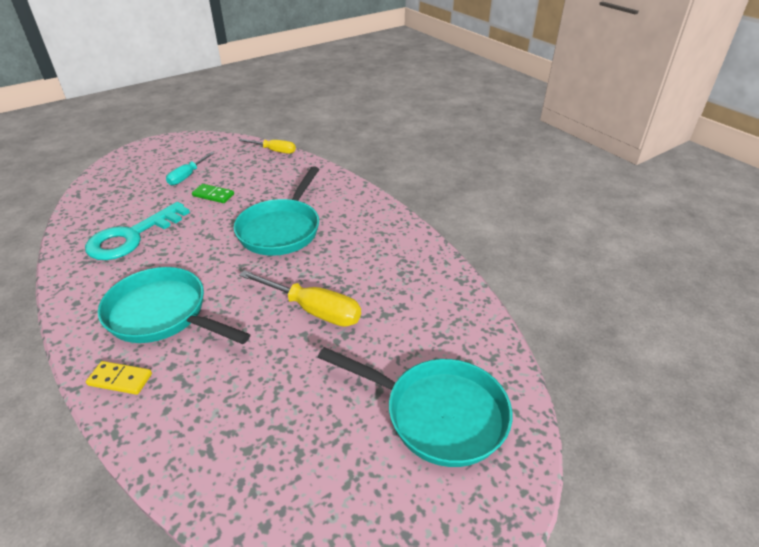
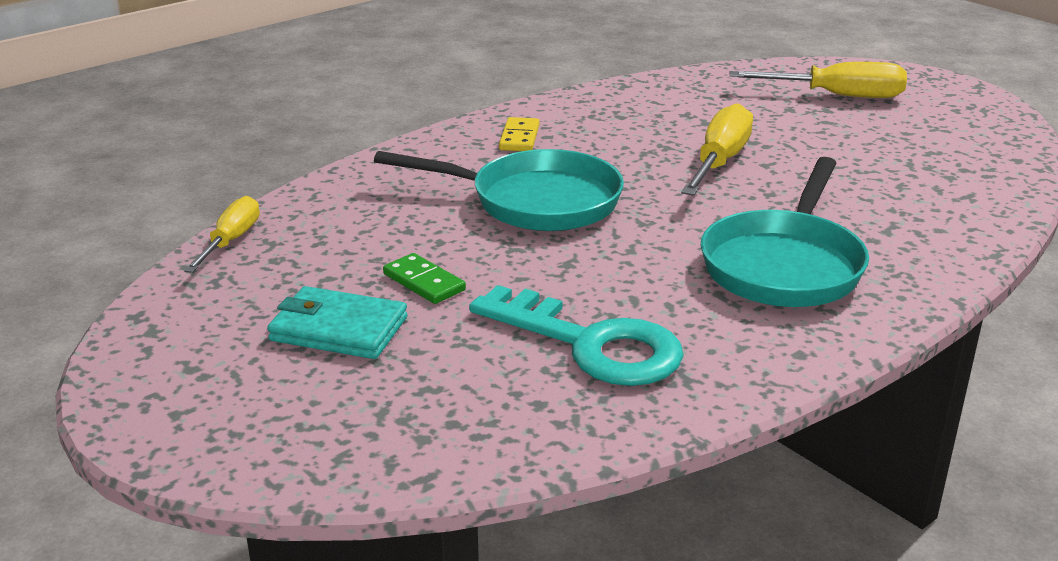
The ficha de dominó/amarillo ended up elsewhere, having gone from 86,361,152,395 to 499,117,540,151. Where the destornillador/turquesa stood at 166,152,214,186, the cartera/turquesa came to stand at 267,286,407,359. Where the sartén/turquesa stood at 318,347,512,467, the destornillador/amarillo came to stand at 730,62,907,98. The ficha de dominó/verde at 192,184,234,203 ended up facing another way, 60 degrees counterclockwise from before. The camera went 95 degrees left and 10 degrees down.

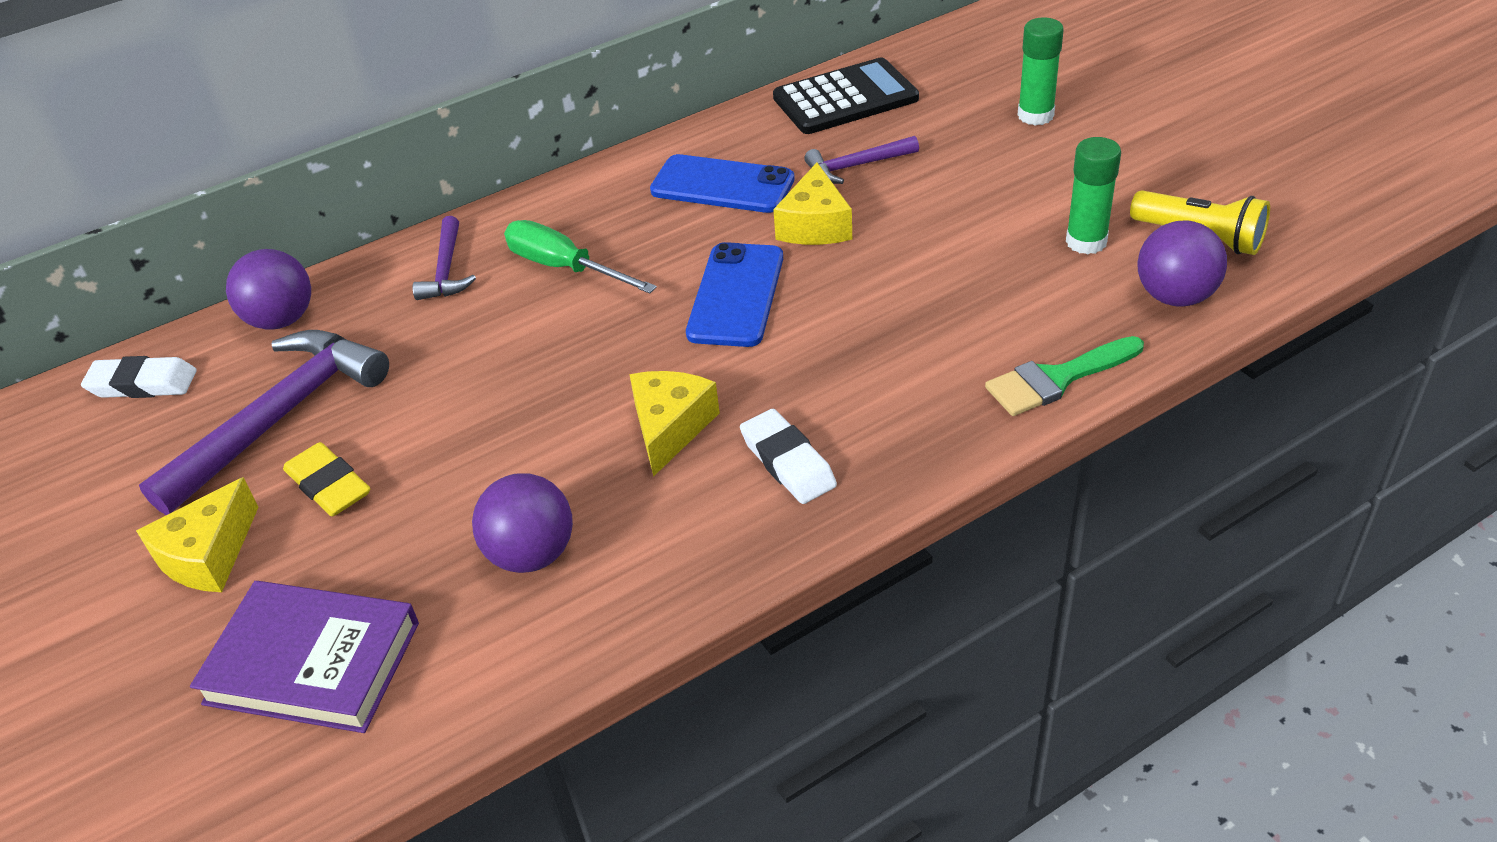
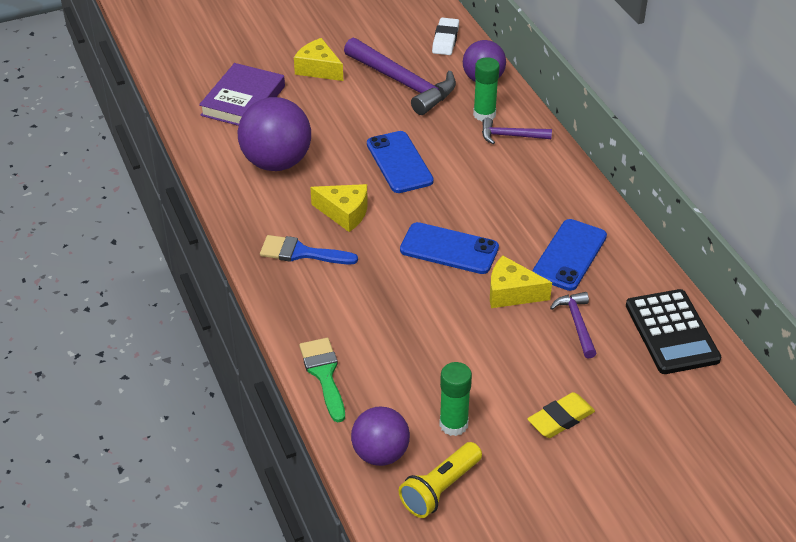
The second view lost the destornillador/verde at 504,220,657,294. The second view gained the móvil/azul at 367,131,434,193. The goma de borrar/amarillo ended up elsewhere, having gone from 283,442,370,516 to 527,392,595,438. The barra de pegamento/verde ended up elsewhere, having gone from 1018,17,1064,126 to 473,57,500,121. Where the goma de borrar/blanco stood at 740,409,837,504, the pincel/azul came to stand at 260,235,358,264. The size of the pelota/morado at 472,473,573,573 changed by a factor of 1.56. The camera went 95 degrees right and 0 degrees up.

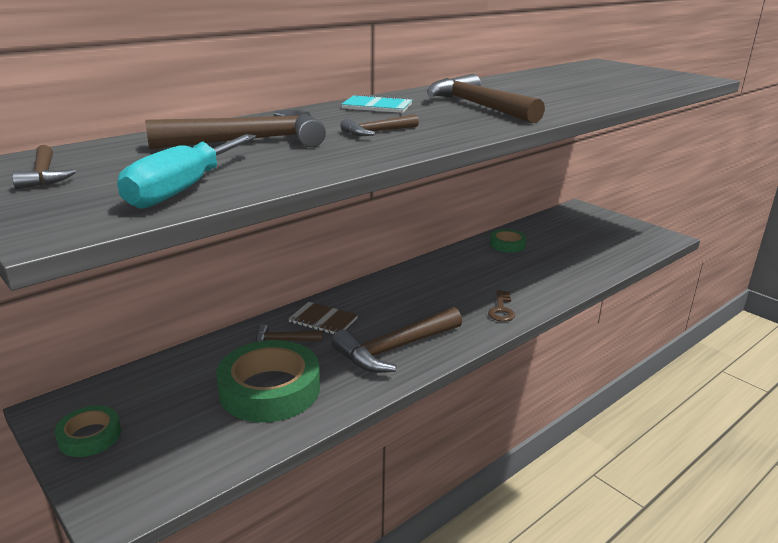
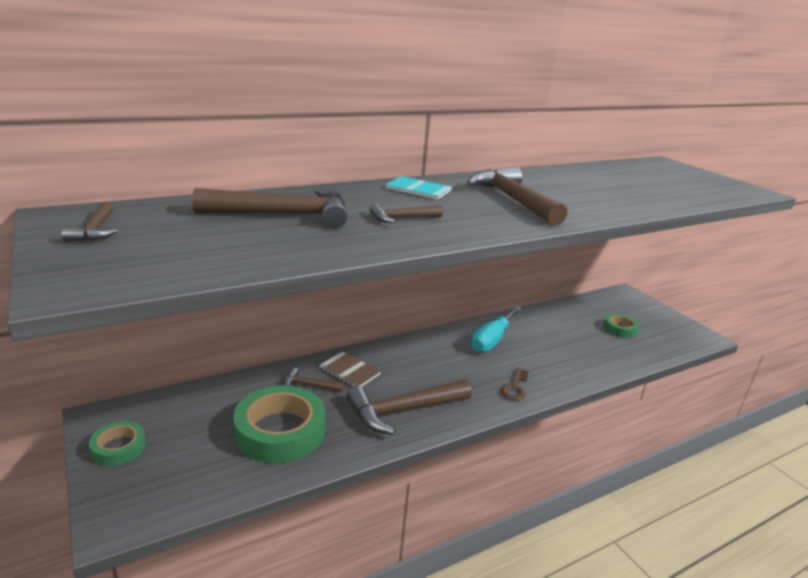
The destornillador/turquesa ended up elsewhere, having gone from 117,134,256,209 to 471,306,522,352. The cinta adhesiva/verde ended up elsewhere, having gone from 490,229,527,253 to 603,313,640,338. The camera went 10 degrees right and 0 degrees up.

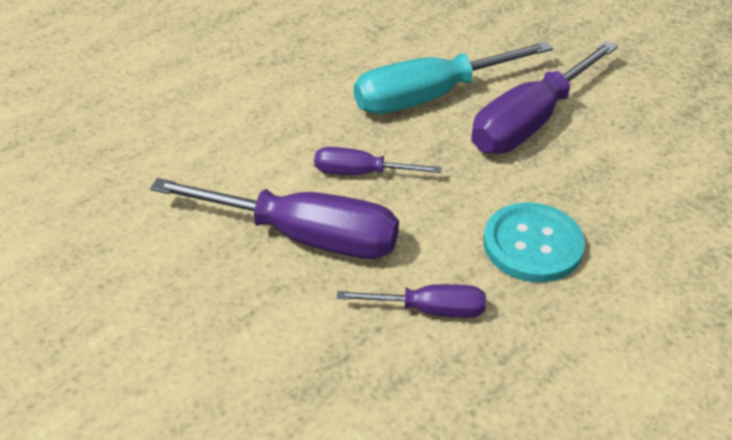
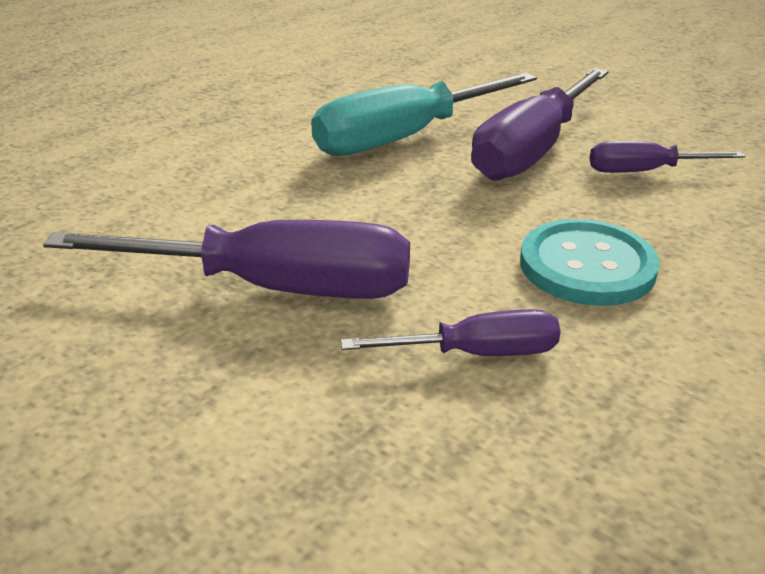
The destornillador/morado ended up elsewhere, having gone from 314,147,442,175 to 590,141,745,173. The camera went 10 degrees left and 10 degrees down.

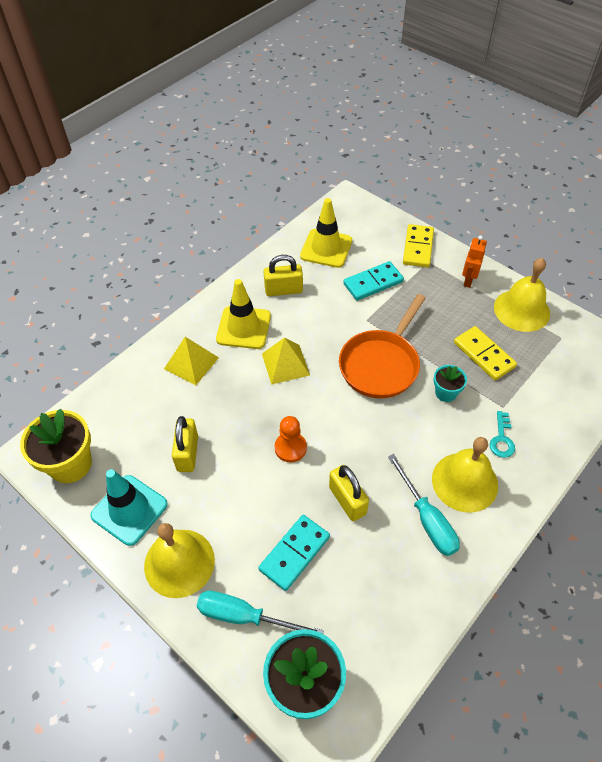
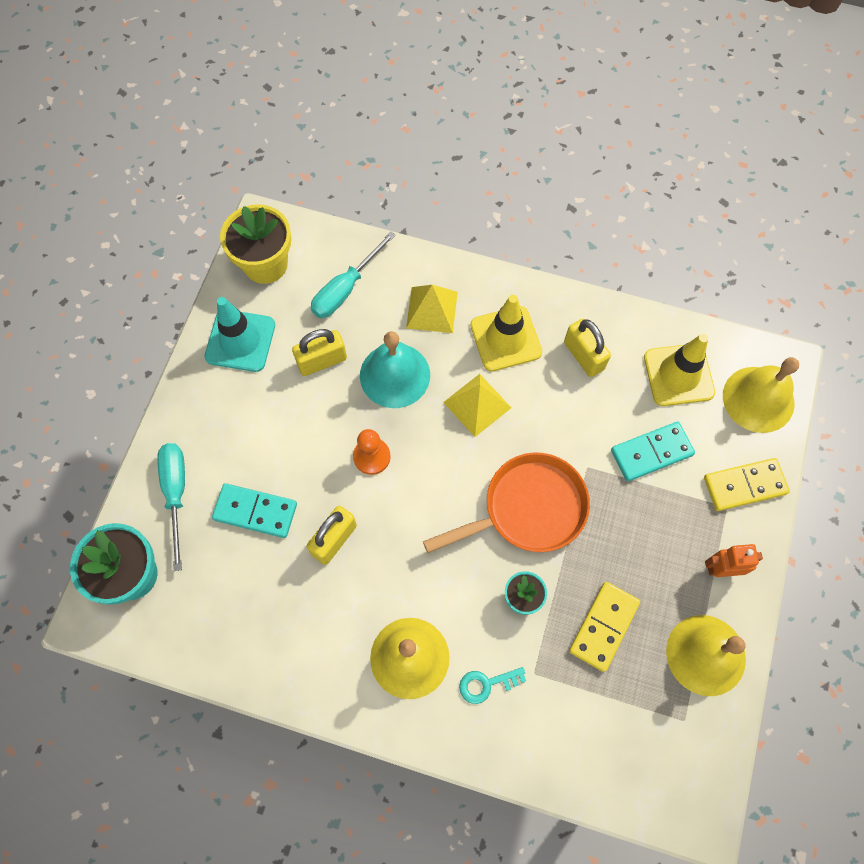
The second view gained the campana/turquesa at 360,331,430,408. The campana/amarillo ended up elsewhere, having gone from 144,523,215,598 to 723,357,799,433. The destornillador/turquesa ended up elsewhere, having gone from 388,454,460,556 to 311,231,396,318. The sartén/naranja at 339,294,426,398 ended up facing another way, 150 degrees clockwise from before. The ficha de dominó/turquesa at 343,261,404,301 ended up facing another way, 60 degrees counterclockwise from before. The camera went 65 degrees right and 15 degrees up.

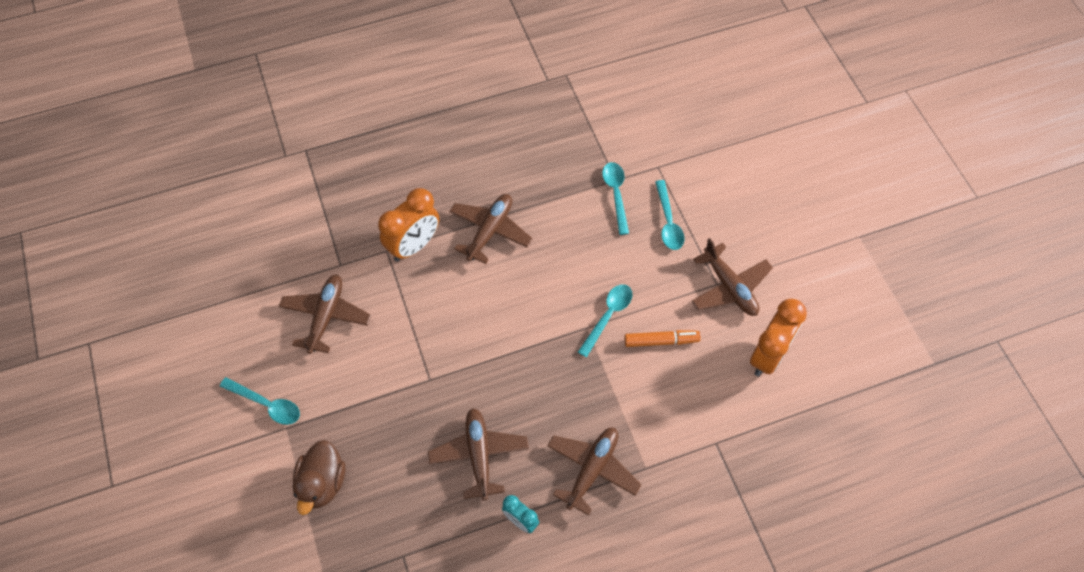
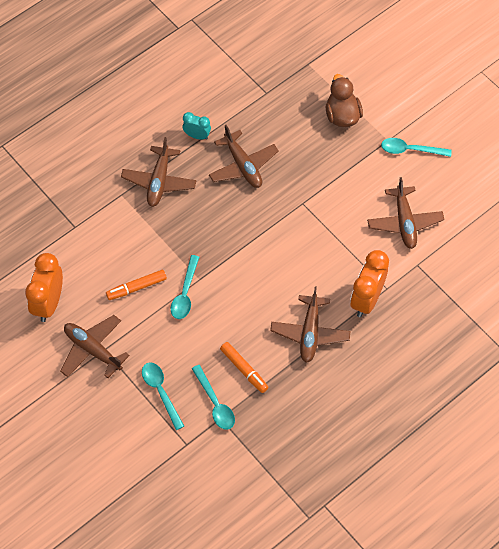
The second view gained the rotulador/naranja at 220,342,268,393. The camera went 160 degrees right and 0 degrees up.

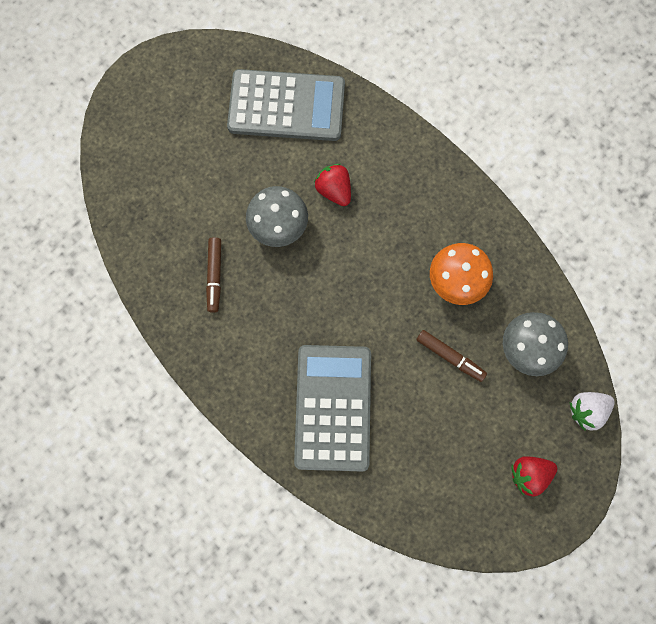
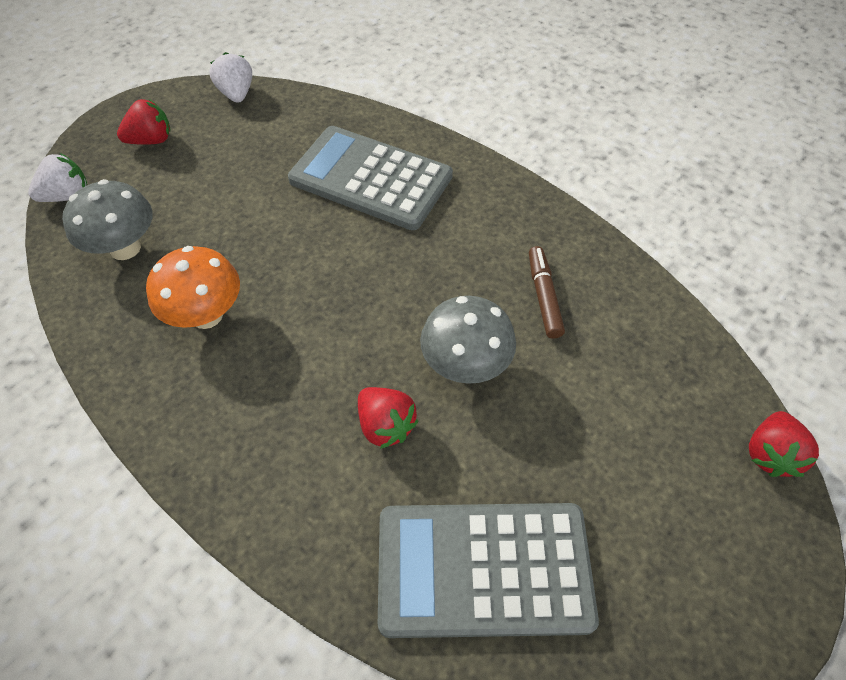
The second view lost the rotulador/marrón at 416,330,487,382. The second view gained the fresa/blanco at 209,52,252,103. The second view gained the fresa/rojo at 749,411,819,477. The calculadora/gris at 294,345,371,472 ended up facing another way, 120 degrees clockwise from before. The camera went 175 degrees right and 20 degrees down.

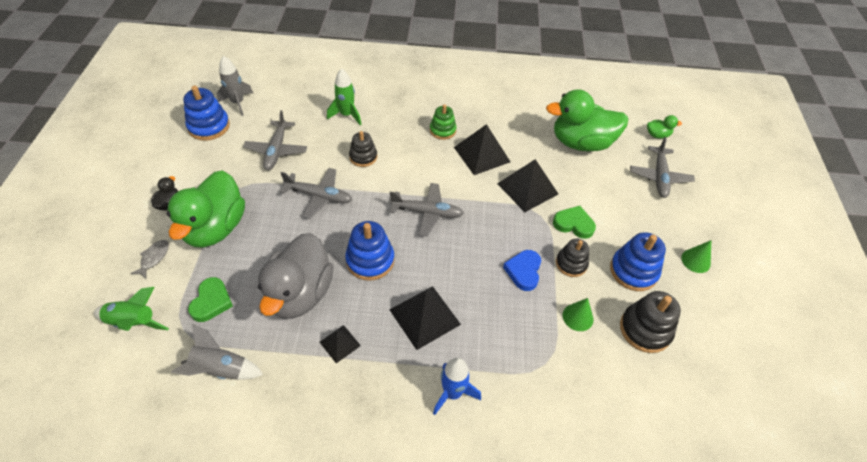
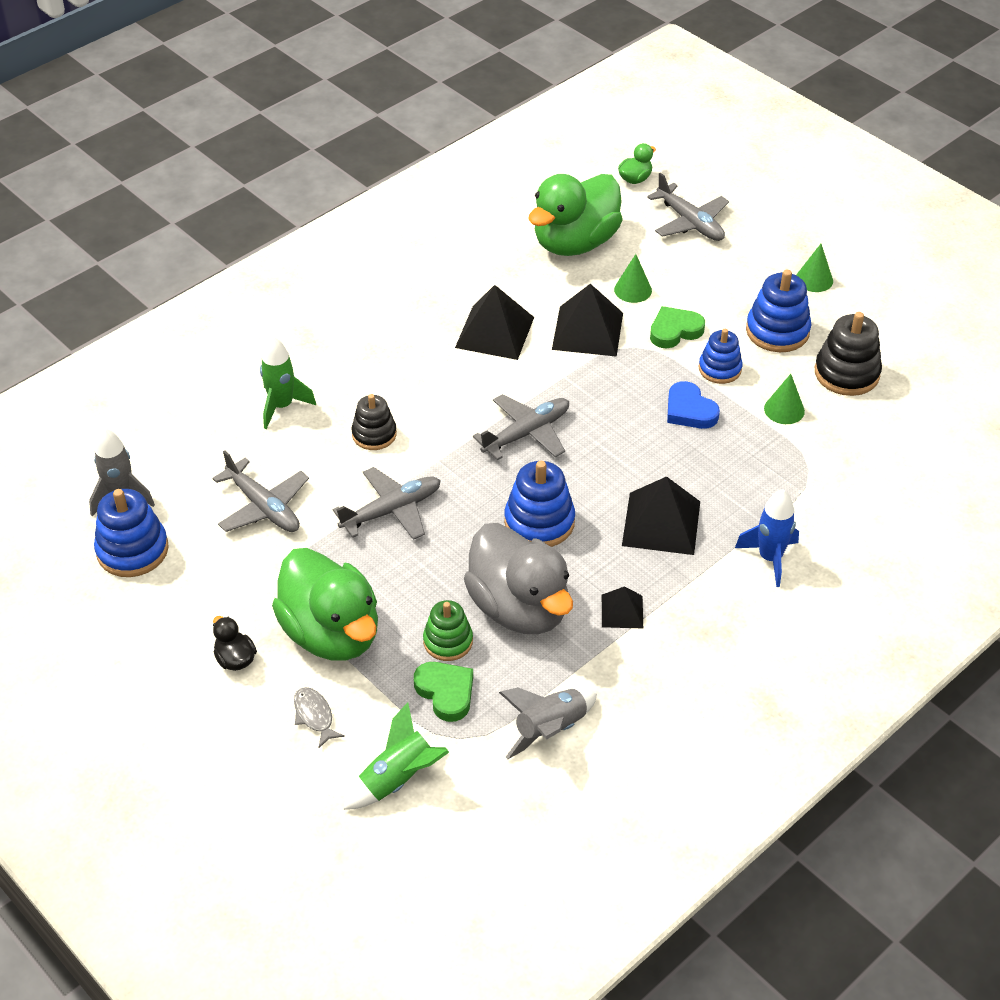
The second view gained the cono/verde at 614,254,652,303. The juguete apilable/verde ended up elsewhere, having gone from 430,105,457,140 to 423,600,473,661. What was the juguete apilable/negro at 556,239,589,277 turned into the juguete apilable/azul at 699,329,743,384. The camera went 45 degrees left and 5 degrees down.

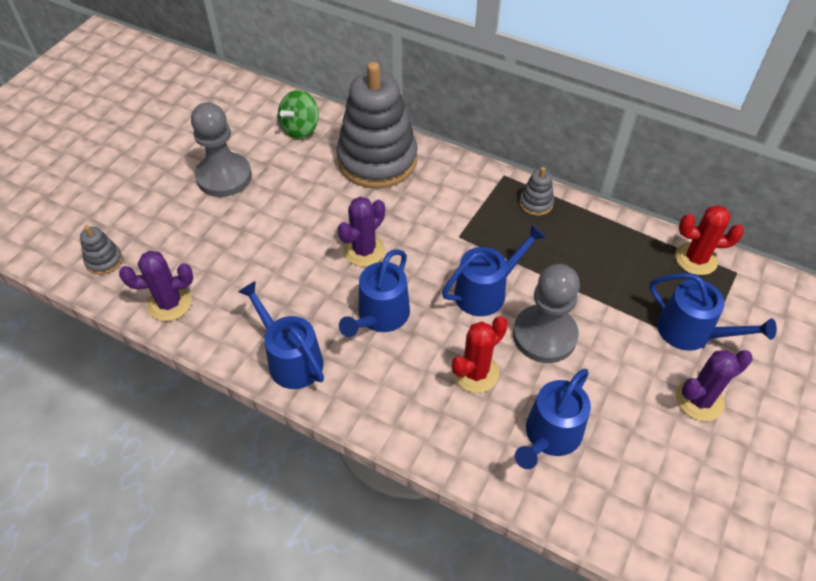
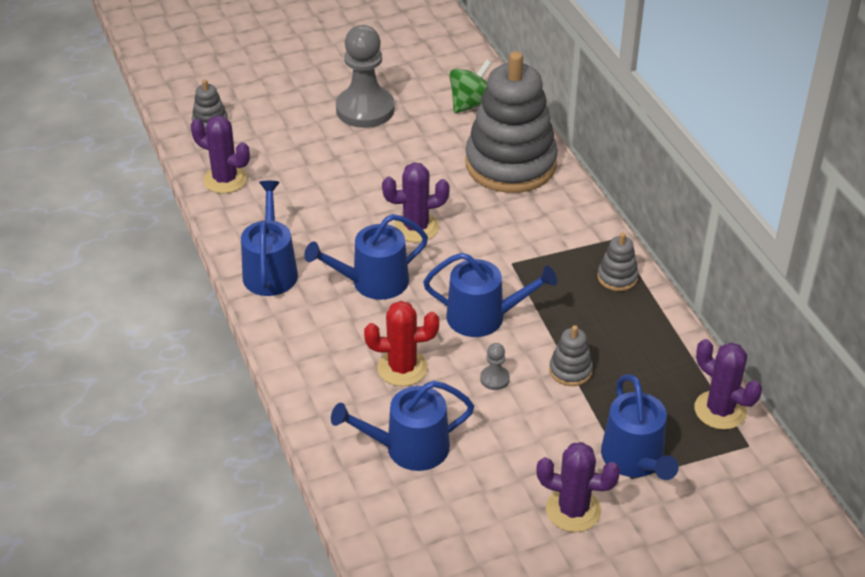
The second view gained the juguete apilable/gris at 549,325,593,386. What was the cactus/rojo at 675,205,744,275 turned into the cactus/morado at 695,339,762,430. The peonza/verde at 278,90,319,139 ended up facing another way, 150 degrees clockwise from before. The size of the peón/gris at 513,264,580,363 changed by a factor of 0.41. The camera went 40 degrees right and 10 degrees down.

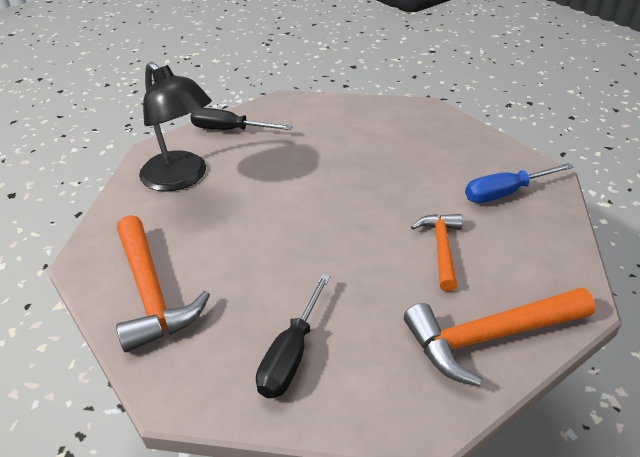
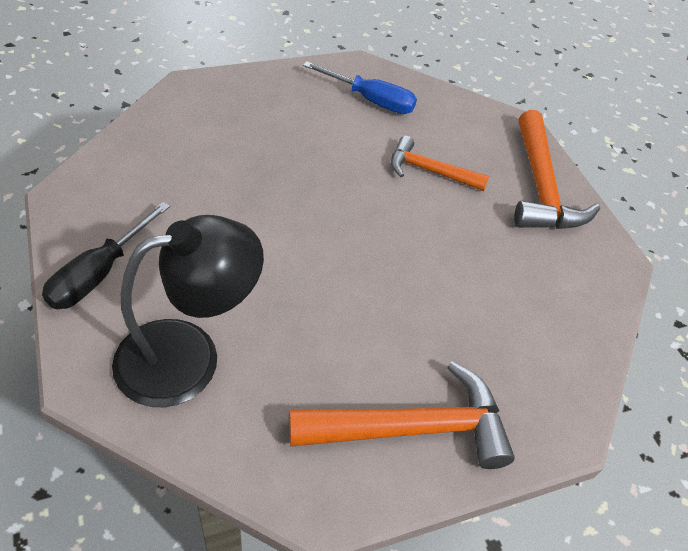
The second view lost the destornillador/negro at 256,274,330,398. The destornillador/azul at 465,163,574,203 ended up facing another way, 60 degrees counterclockwise from before. The camera went 80 degrees left and 10 degrees up.

